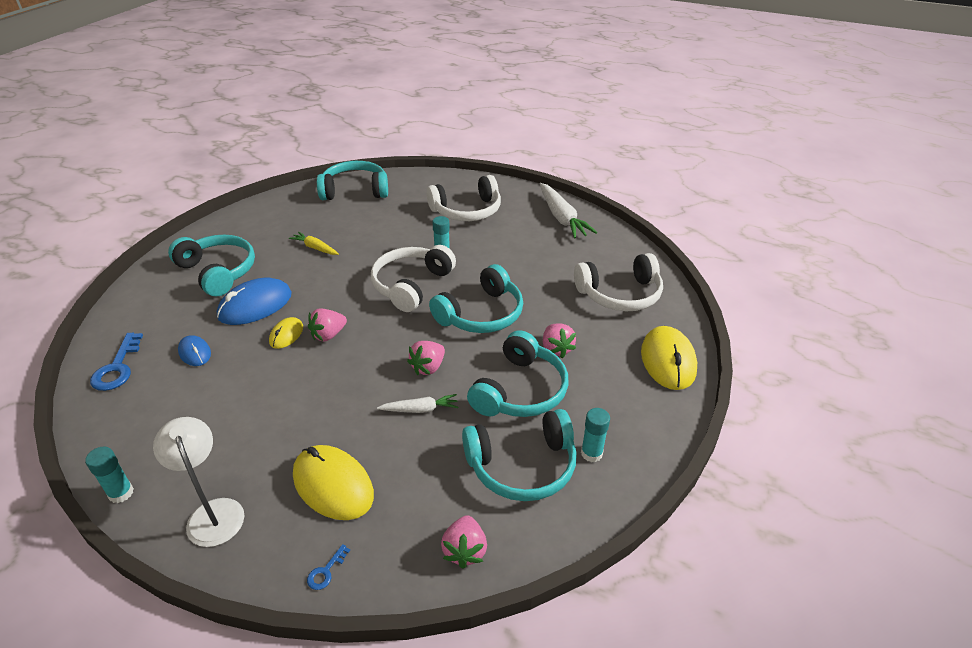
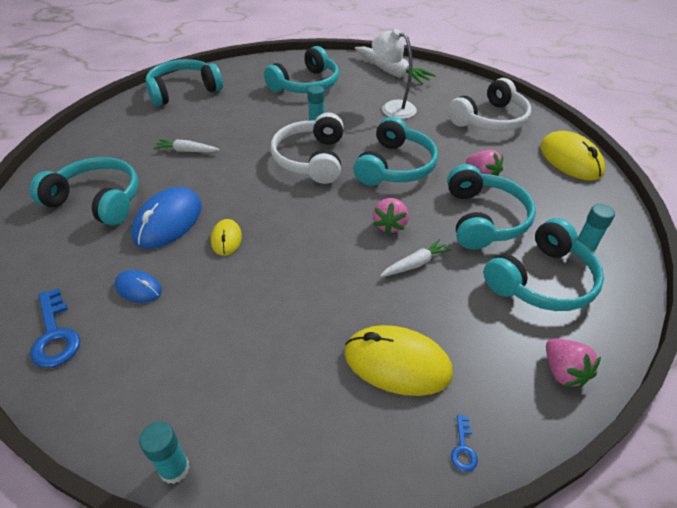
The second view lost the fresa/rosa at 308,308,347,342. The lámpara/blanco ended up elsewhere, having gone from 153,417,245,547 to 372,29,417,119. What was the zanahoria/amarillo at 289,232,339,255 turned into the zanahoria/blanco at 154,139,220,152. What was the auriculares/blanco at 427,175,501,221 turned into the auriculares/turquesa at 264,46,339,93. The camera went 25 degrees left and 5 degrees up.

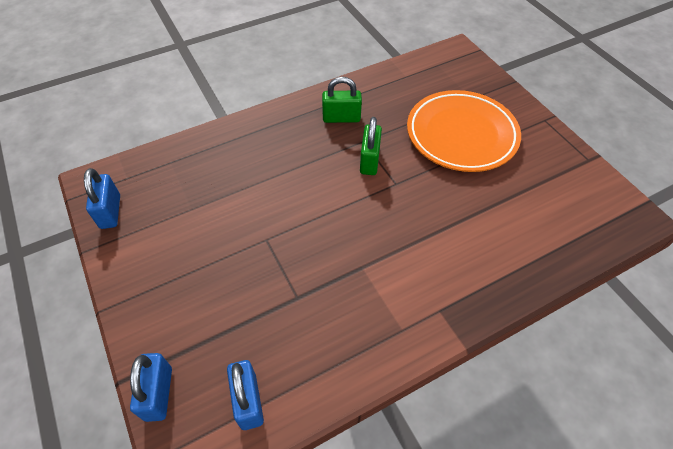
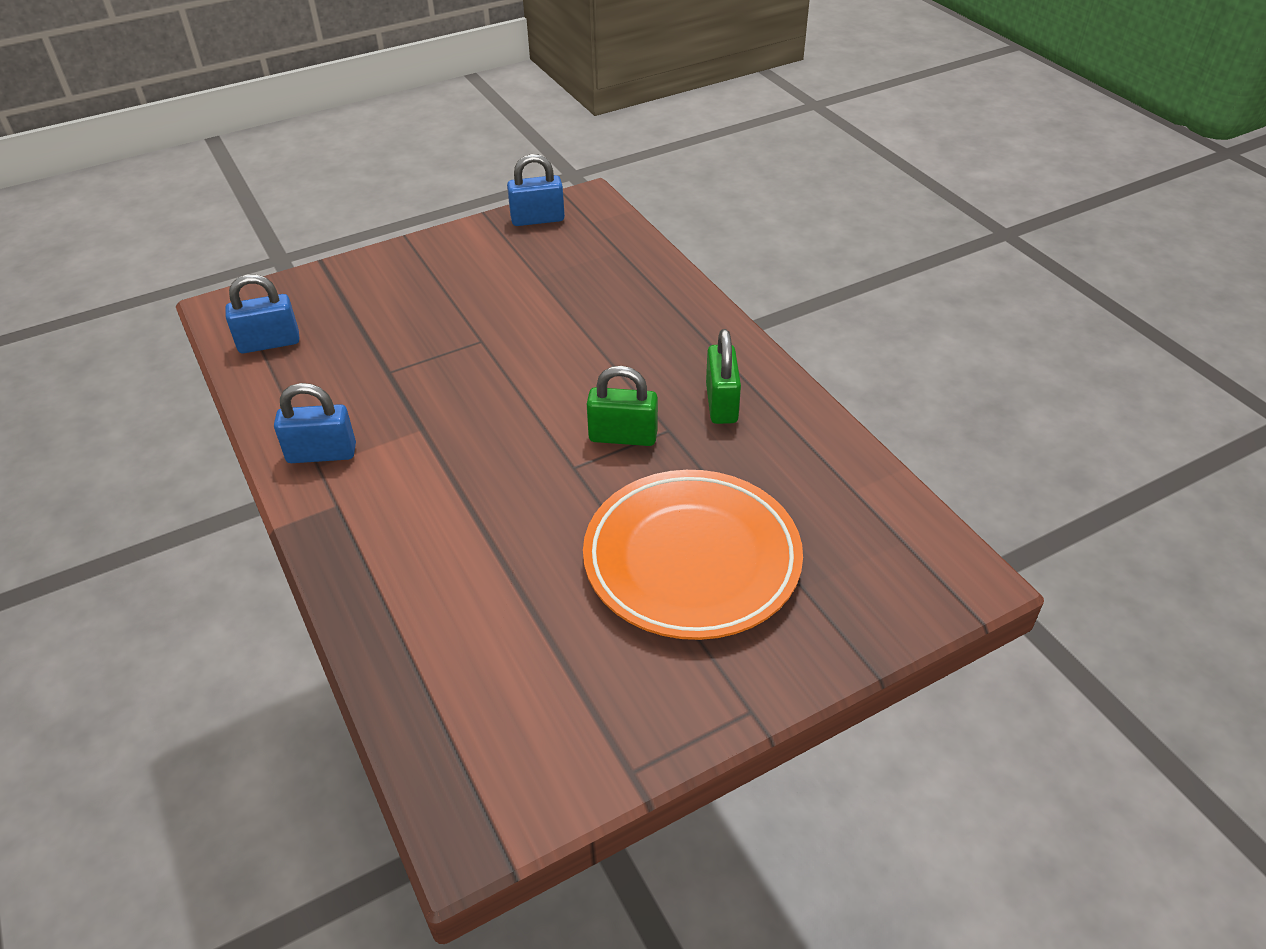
The candado/azul ended up elsewhere, having gone from 130,353,172,422 to 274,383,356,463. The camera went 90 degrees right and 10 degrees down.

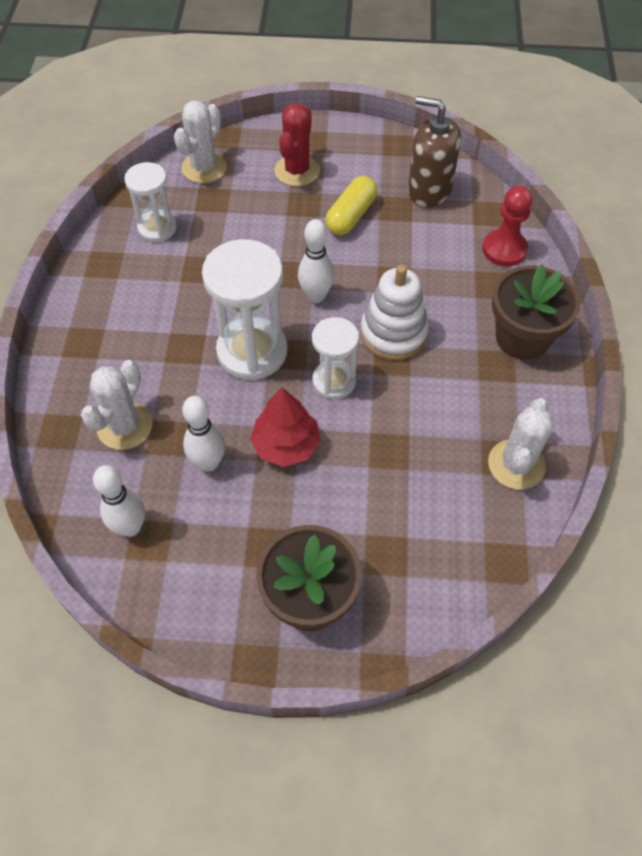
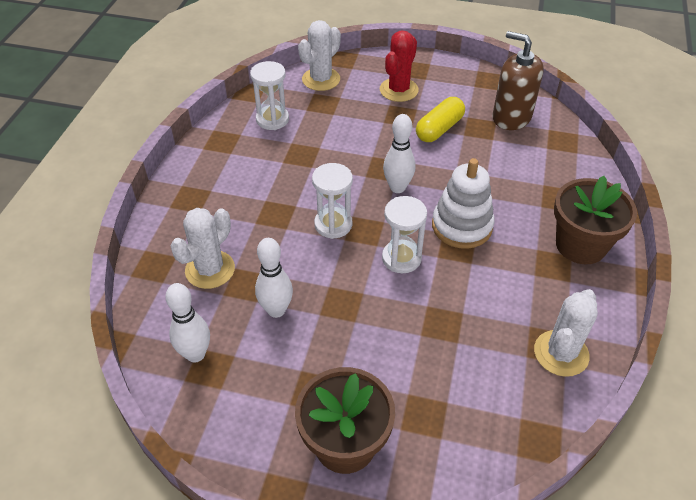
The second view lost the árbol/rojo at 250,388,320,467. The second view lost the peón/rojo at 482,186,533,266. The size of the reloj de arena/blanco at 202,239,288,381 changed by a factor of 0.60. The camera went 10 degrees right and 10 degrees down.

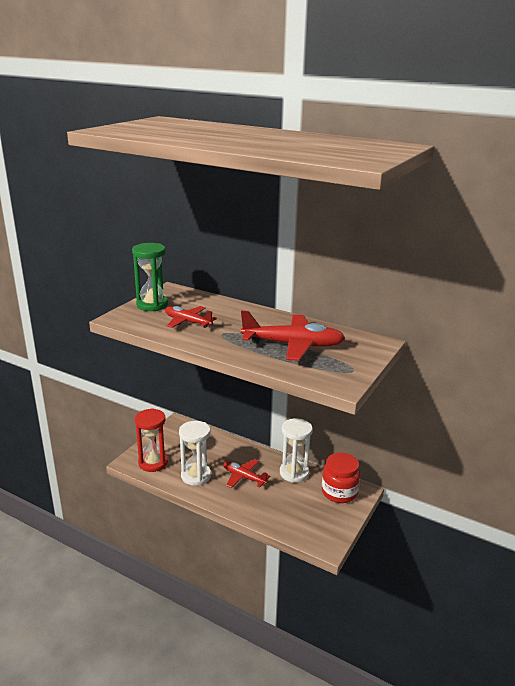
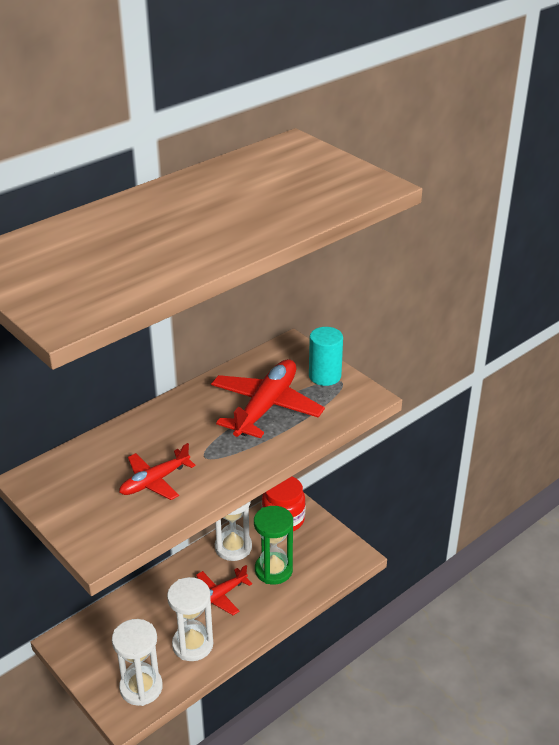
The second view gained the cilindro/turquesa at 309,327,343,386. The reloj de arena/verde ended up elsewhere, having gone from 132,243,168,311 to 254,506,293,584. What was the reloj de arena/rojo at 135,408,168,472 turned into the reloj de arena/blanco at 112,619,163,706. The camera went 70 degrees left and 10 degrees up.

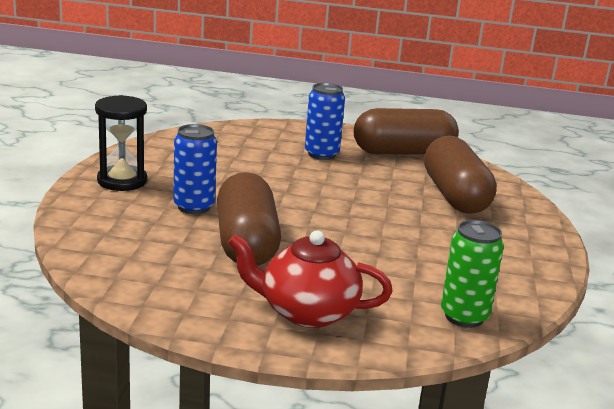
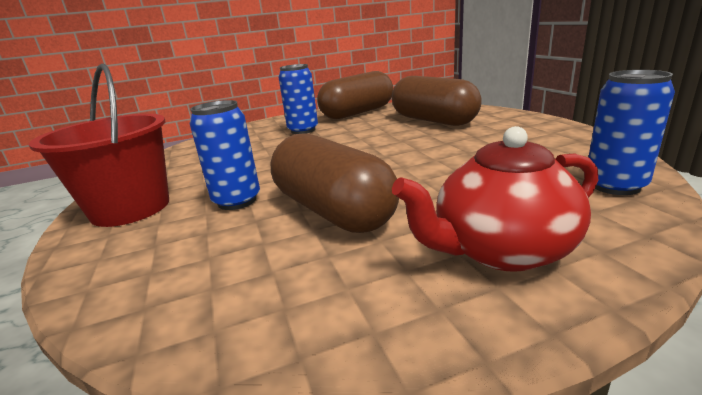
Where the reloj de arena/negro stood at 95,95,147,191, the balde/rojo came to stand at 29,63,169,227. What was the lata/verde at 441,220,504,328 turned into the lata/azul at 588,70,675,195. The camera went 25 degrees left and 0 degrees up.

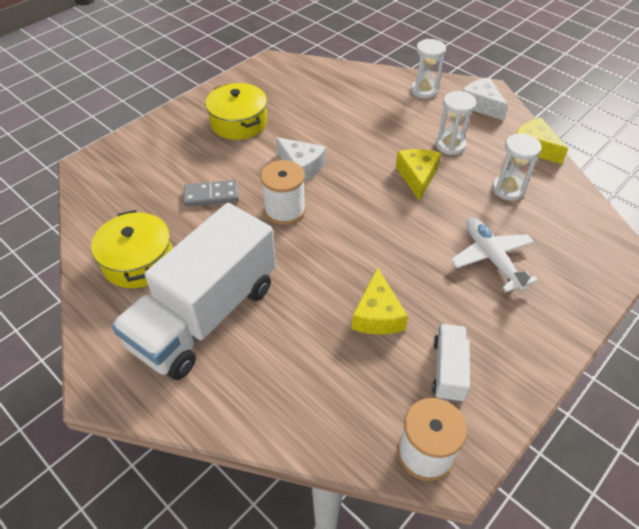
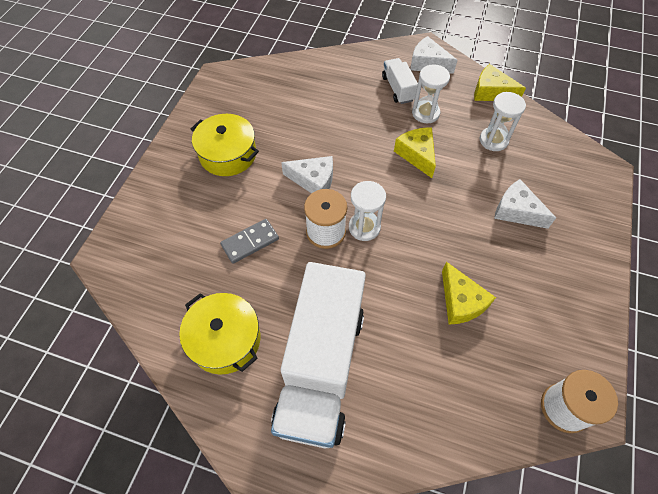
The reloj de arena/blanco ended up elsewhere, having gone from 411,39,446,99 to 349,181,386,241. The camión/blanco ended up elsewhere, having gone from 432,324,470,402 to 382,58,418,104. Where the avión/blanco stood at 451,217,538,292, the queso/blanco came to stand at 494,179,556,229. The camera went 25 degrees left and 10 degrees up.

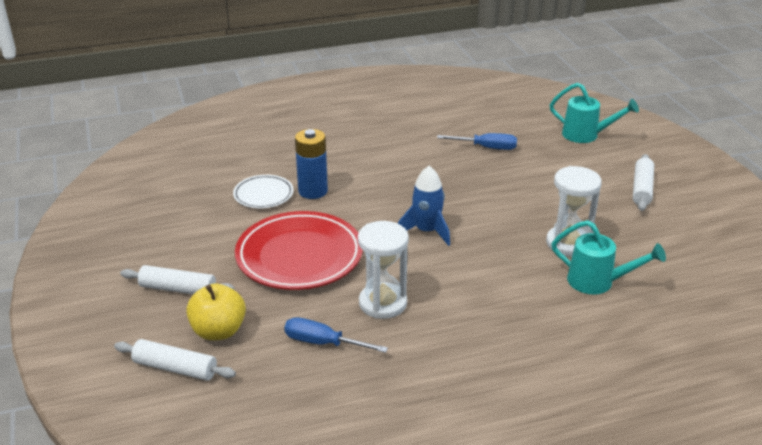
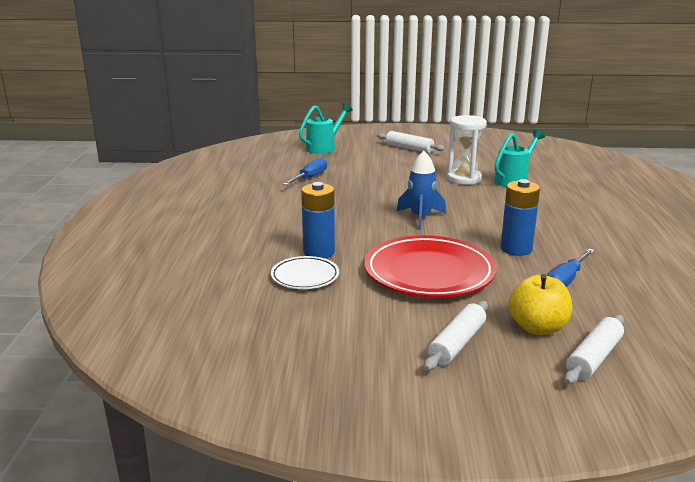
Where the reloj de arena/blanco stood at 358,221,409,319, the pila/azul came to stand at 501,179,540,256. The camera went 70 degrees left and 10 degrees down.

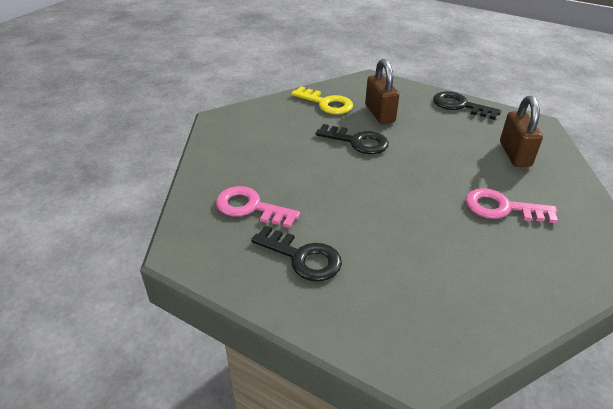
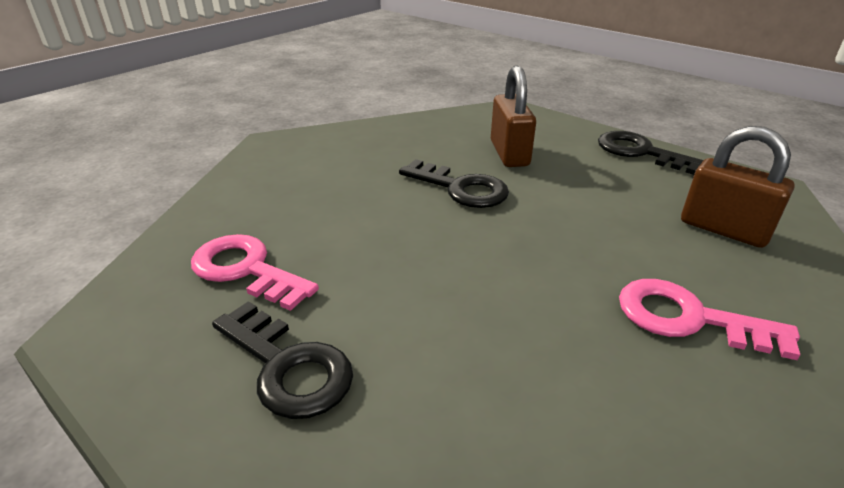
The second view lost the llave/amarillo at 291,86,353,114. The candado/marrón at 500,96,543,167 ended up facing another way, 60 degrees counterclockwise from before. The camera went 10 degrees right and 5 degrees down.

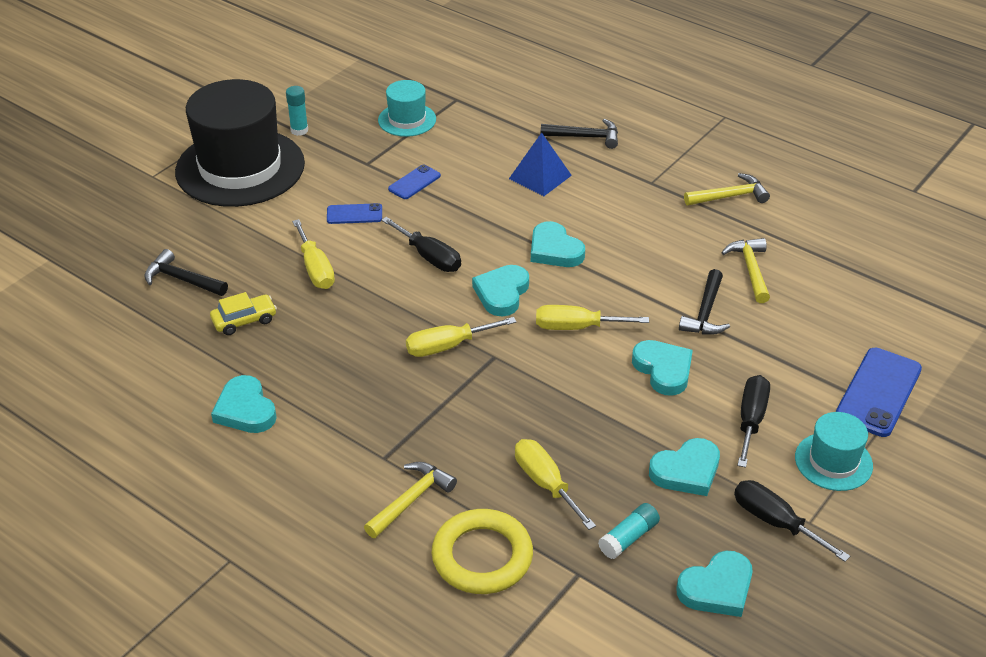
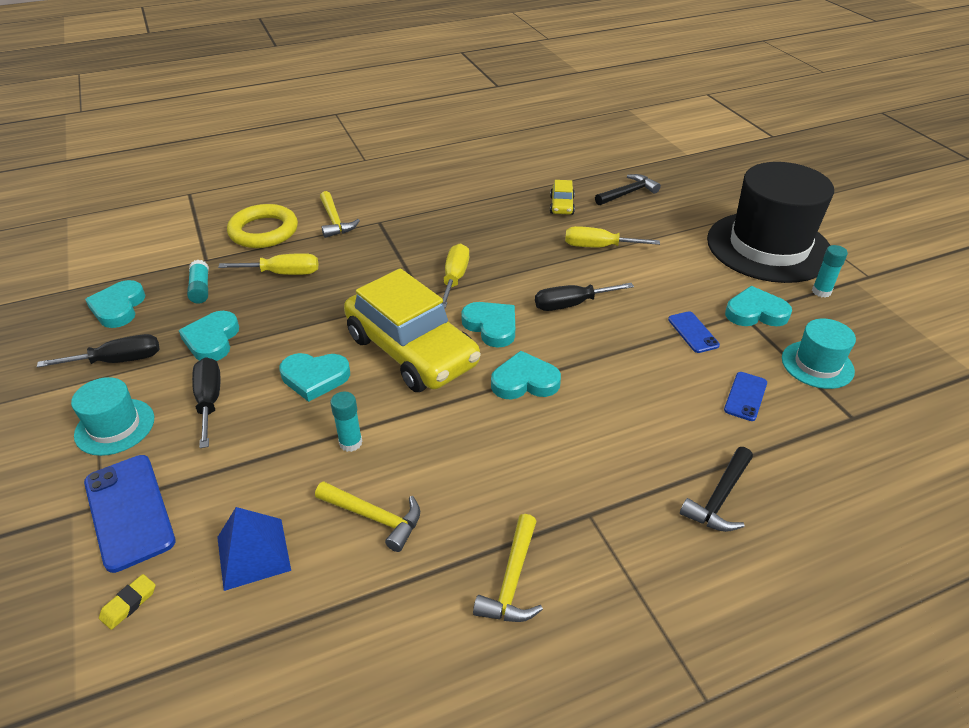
The second view gained the goma de borrar/amarillo at 99,574,156,630. The corazón/turquesa ended up elsewhere, having gone from 211,375,277,433 to 725,286,792,326. The móvil/azul ended up elsewhere, having gone from 327,203,382,224 to 724,372,767,421. The pirámide/azul ended up elsewhere, having gone from 509,132,572,196 to 217,507,291,591. Where the destornillador/amarillo stood at 536,305,649,330, the coche/amarillo came to stand at 344,268,481,392. Where the martillo/negro stood at 679,269,730,335, the barra de pegamento/turquesa came to stand at 330,392,363,452. The destornillador/negro at 737,375,770,468 ended up facing another way, 150 degrees counterclockwise from before. The camera went 120 degrees right and 0 degrees up.

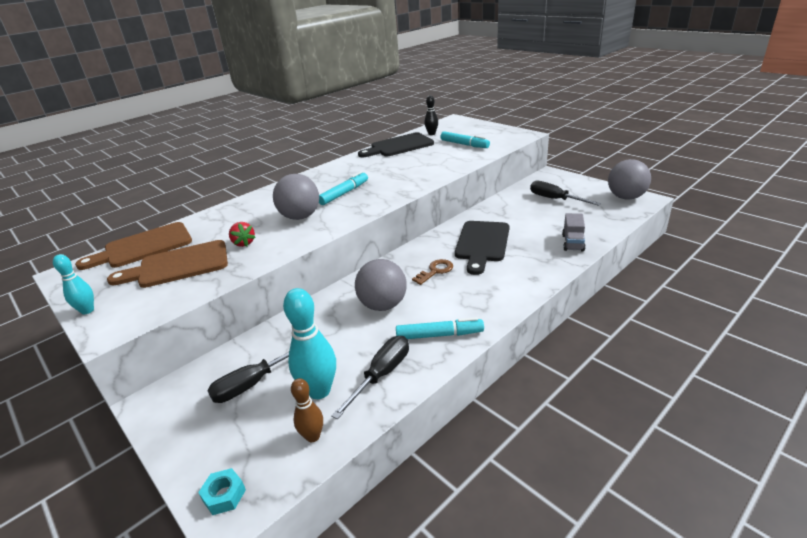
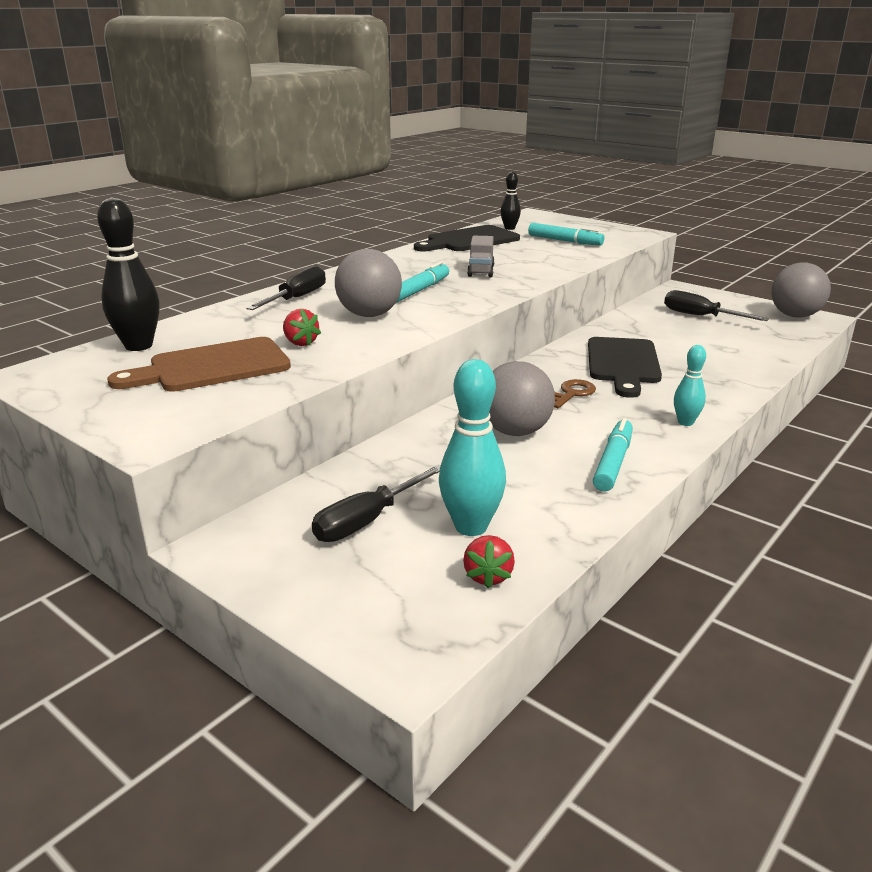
The second view lost the tuerca/turquesa at 198,468,246,515. The bolo/turquesa ended up elsewhere, having gone from 53,254,94,314 to 674,345,706,426. The destornillador/negro ended up elsewhere, having gone from 331,336,409,420 to 246,265,326,310. The camión/gris ended up elsewhere, having gone from 562,213,586,252 to 467,236,495,277. Where the tabla de cortar/marrón stood at 75,222,192,270, the bolo/negro came to stand at 97,197,160,351. Where the bolo/marrón stood at 291,378,323,442, the fresa/rojo came to stand at 463,535,515,589. The rotulador/turquesa at 396,317,484,339 ended up facing another way, 60 degrees counterclockwise from before. The camera went 10 degrees left and 5 degrees down.

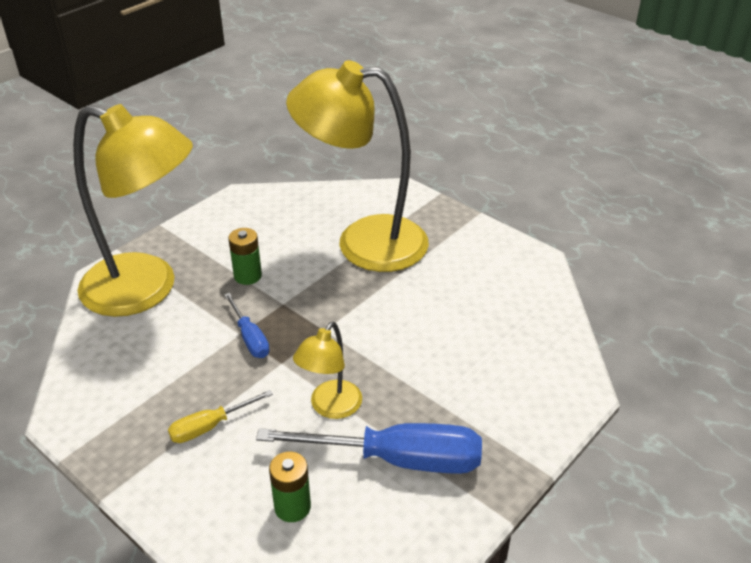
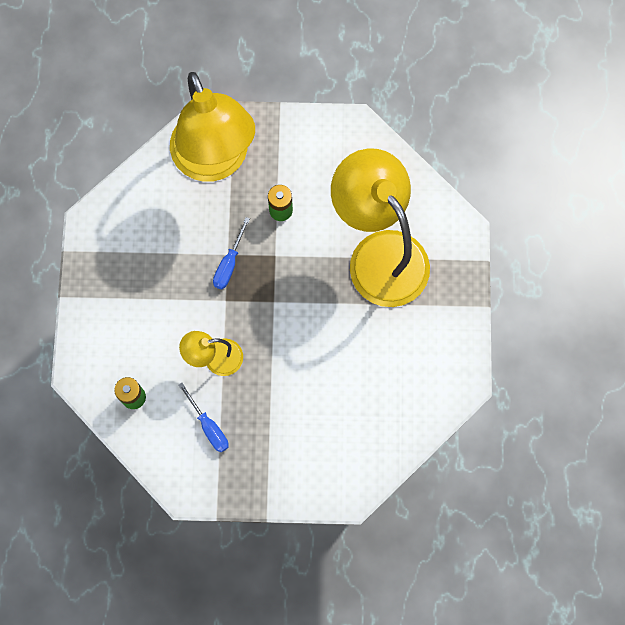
The second view lost the destornillador/amarillo at 168,390,273,443. The size of the destornillador/azul at 256,423,482,474 changed by a factor of 0.51. The camera went 50 degrees right and 35 degrees up.

